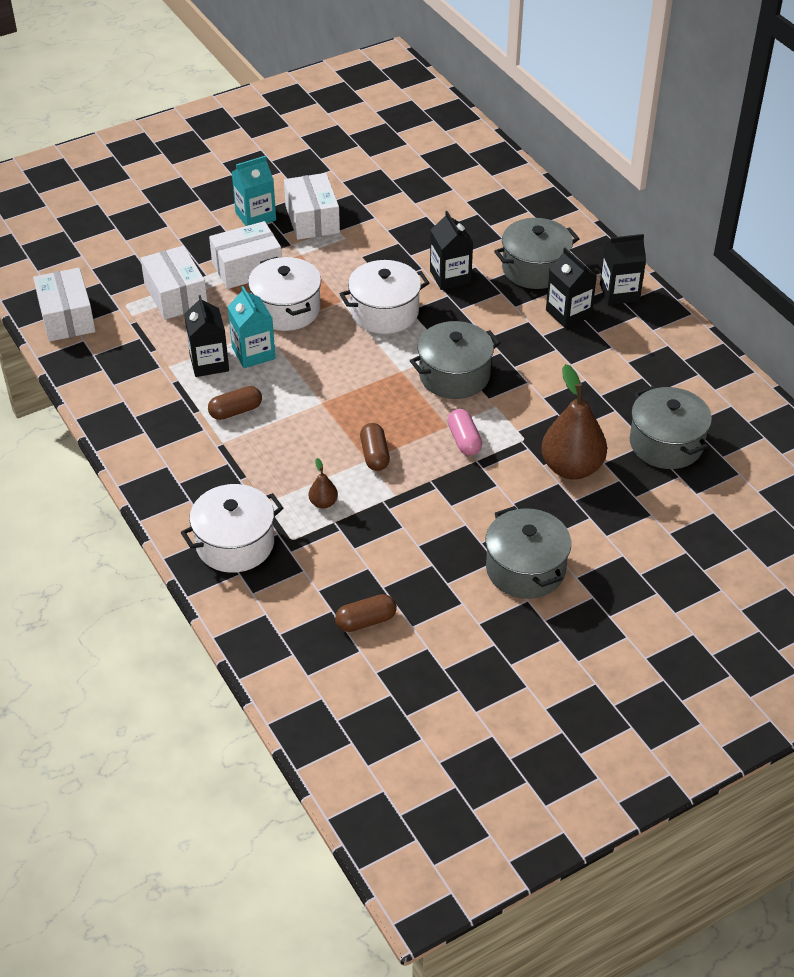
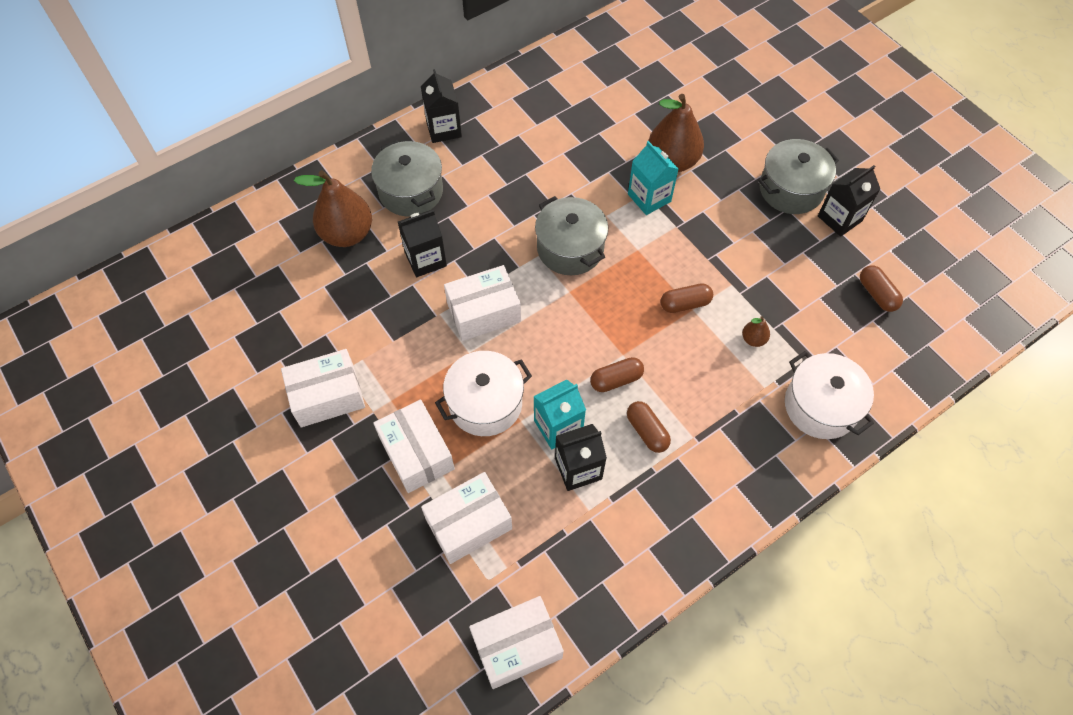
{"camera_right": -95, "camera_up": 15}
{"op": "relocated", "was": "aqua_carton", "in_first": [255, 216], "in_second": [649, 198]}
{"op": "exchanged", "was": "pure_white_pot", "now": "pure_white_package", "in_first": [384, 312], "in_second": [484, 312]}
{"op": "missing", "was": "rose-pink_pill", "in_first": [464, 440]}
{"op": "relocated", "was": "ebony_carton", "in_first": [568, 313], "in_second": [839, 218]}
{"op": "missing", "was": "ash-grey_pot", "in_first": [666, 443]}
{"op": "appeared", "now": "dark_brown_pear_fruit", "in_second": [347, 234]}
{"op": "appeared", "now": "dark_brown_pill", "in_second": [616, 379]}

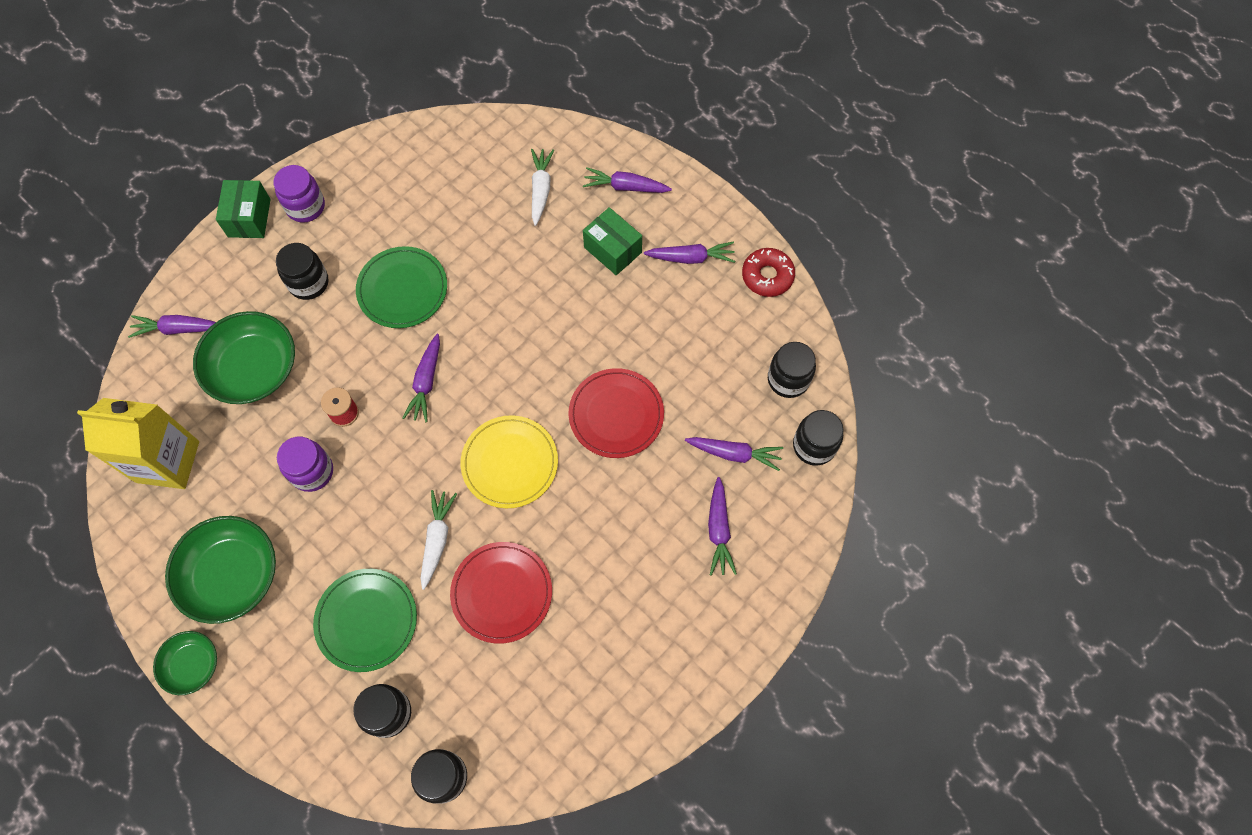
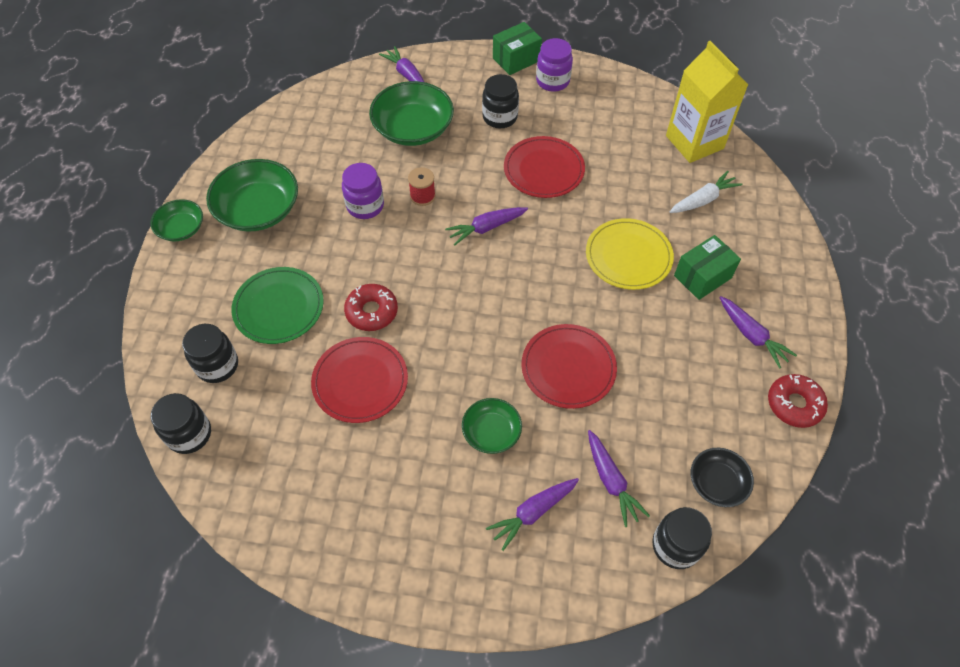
{"camera_right": 55, "camera_up": -10}
{"op": "relocated", "was": "golden_carton", "in_first": [167, 461], "in_second": [694, 142]}
{"op": "colour", "was": "green_plate", "now": "scarlet_plate", "in_first": [402, 289], "in_second": [544, 169]}
{"op": "exchanged", "was": "pure_white_carrot", "now": "scarlet_donut", "in_first": [437, 539], "in_second": [371, 311]}
{"op": "relocated", "was": "golden_plate", "in_first": [510, 463], "in_second": [628, 256]}
{"op": "missing", "was": "royal_purple_carrot", "in_first": [625, 187]}
{"op": "spun", "was": "green_package", "in_first": [612, 250], "in_second": [702, 277], "clockwise": 45}
{"op": "exchanged", "was": "ebony_preserve_jar", "now": "ebony_bowl", "in_first": [788, 379], "in_second": [717, 483]}
{"op": "appeared", "now": "green_bowl", "in_second": [491, 432]}

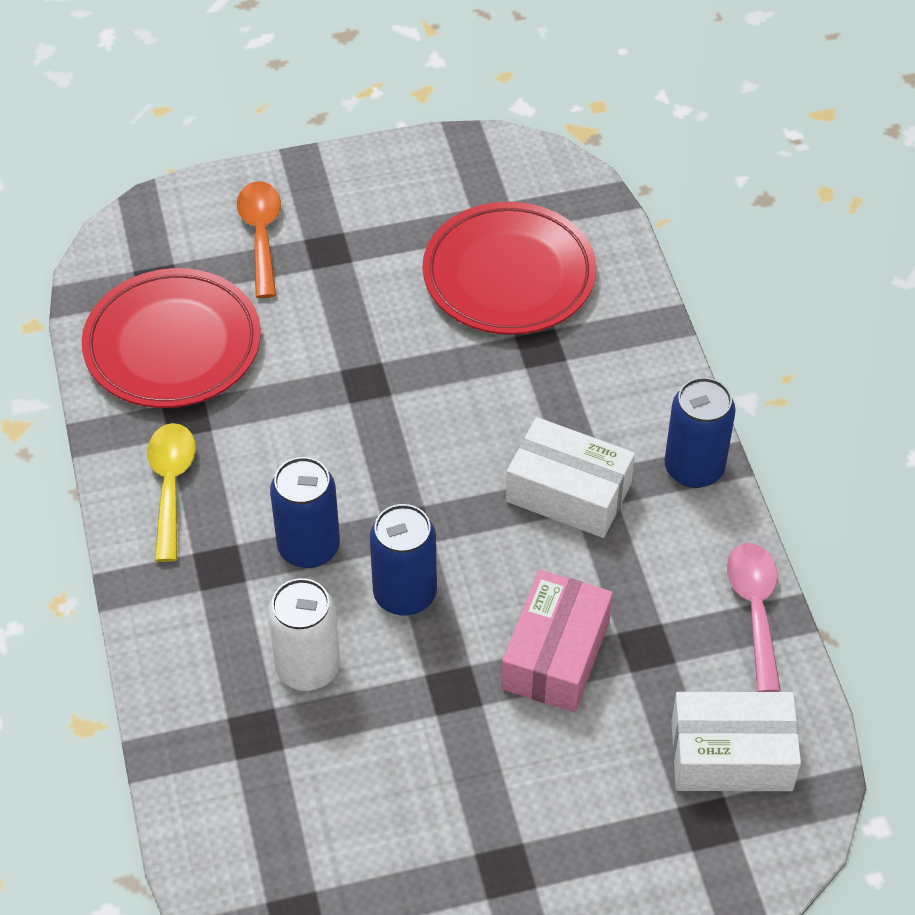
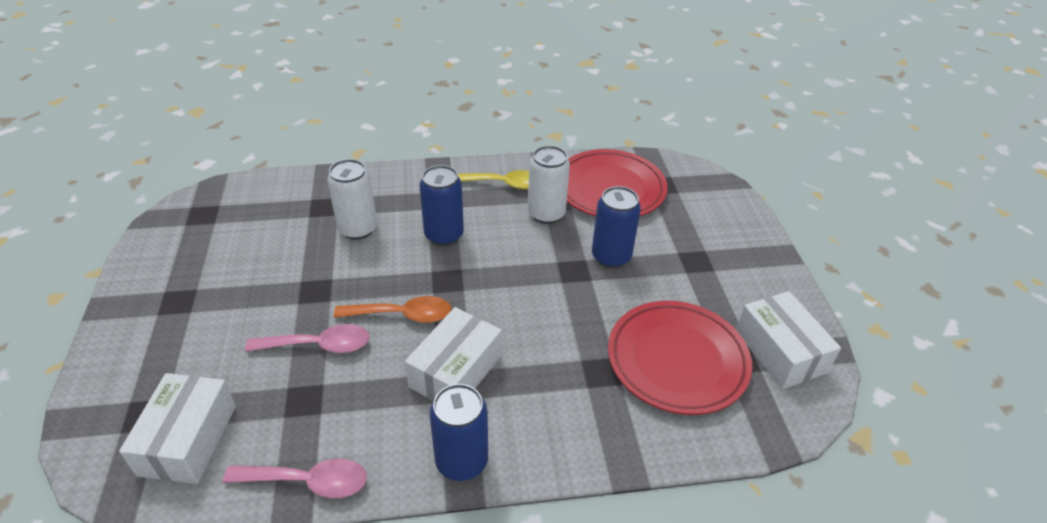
{"camera_right": 95, "camera_up": -10}
{"op": "relocated", "was": "orange-coloured_tablespoon", "in_first": [261, 235], "in_second": [402, 315]}
{"op": "relocated", "was": "cobalt_soda_can", "in_first": [405, 594], "in_second": [611, 256]}
{"op": "exchanged", "was": "rose-pink_package", "now": "rose-pink_tablespoon", "in_first": [556, 655], "in_second": [319, 345]}
{"op": "appeared", "now": "pure_white_soda_can", "in_second": [546, 214]}
{"op": "appeared", "now": "pure_white_package", "in_second": [780, 351]}

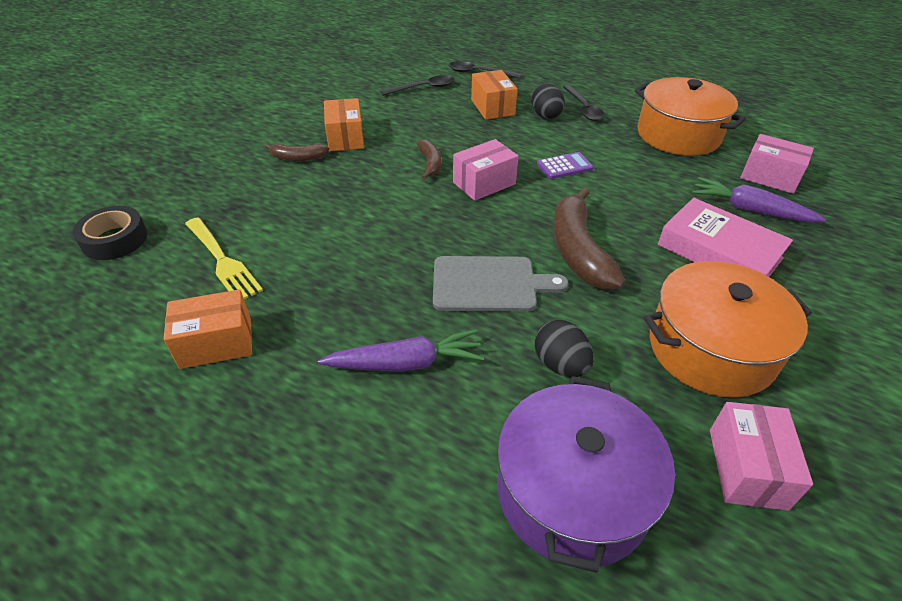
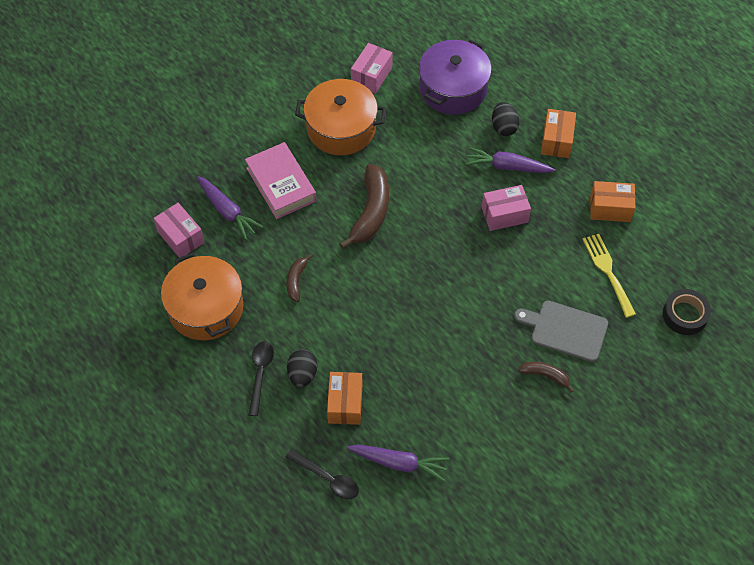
{"camera_right": -160, "camera_up": 15}
{"op": "relocated", "was": "orange-coloured_package", "in_first": [345, 138], "in_second": [556, 140]}
{"op": "exchanged", "was": "ebony_tablespoon", "now": "royal_purple_carrot", "in_first": [423, 88], "in_second": [399, 463]}
{"op": "relocated", "was": "dark_brown_toy_banana", "in_first": [430, 164], "in_second": [296, 280]}
{"op": "relocated", "was": "ash-grey_bread_board", "in_first": [489, 284], "in_second": [565, 330]}
{"op": "relocated", "was": "rose-pink_package", "in_first": [484, 183], "in_second": [504, 215]}
{"op": "relocated", "was": "ebony_egg_shape", "in_first": [560, 364], "in_second": [504, 127]}
{"op": "missing", "was": "royal_purple_adding_machine", "in_first": [564, 166]}

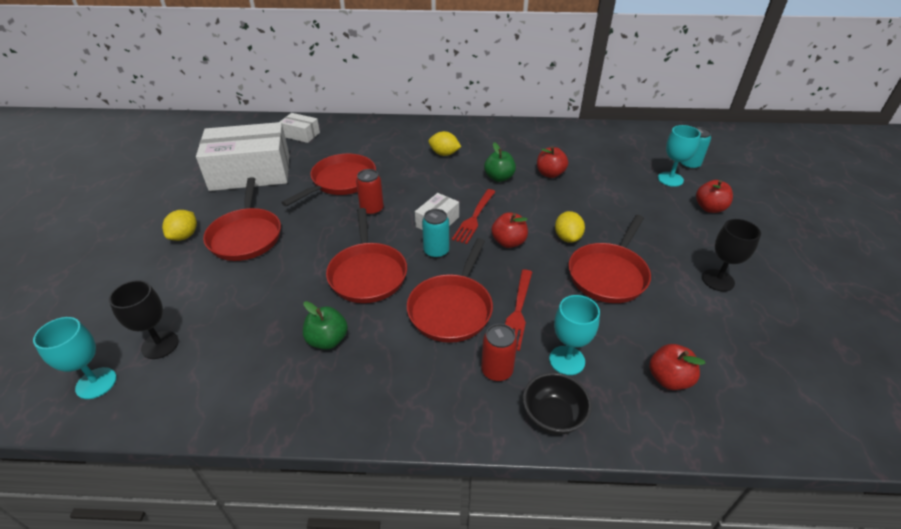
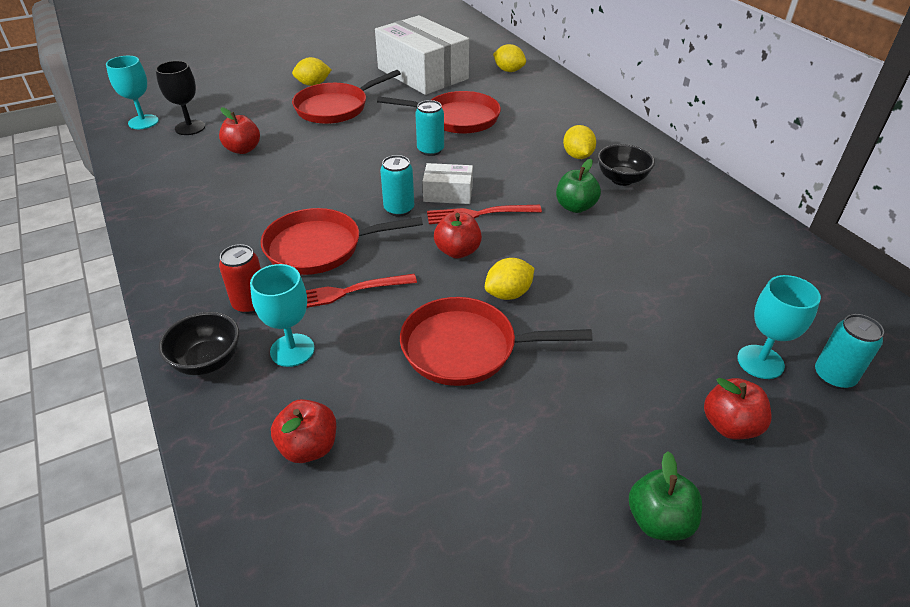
{"camera_right": 60, "camera_up": 0}
{"op": "exchanged", "was": "pure_white_package", "now": "golden_toy_lemon", "in_first": [301, 134], "in_second": [509, 70]}
{"op": "relocated", "was": "green_toy_apple", "in_first": [327, 340], "in_second": [659, 520]}
{"op": "missing", "was": "scarlet_skillet", "in_first": [367, 274]}
{"op": "colour", "was": "scarlet_soda_can", "now": "aqua_soda_can", "in_first": [372, 209], "in_second": [430, 150]}
{"op": "relocated", "was": "scarlet_toy_apple", "in_first": [550, 174], "in_second": [243, 149]}
{"op": "missing", "was": "ebony_wine_glass", "in_first": [718, 280]}
{"op": "appeared", "now": "ebony_bowl", "in_second": [622, 179]}

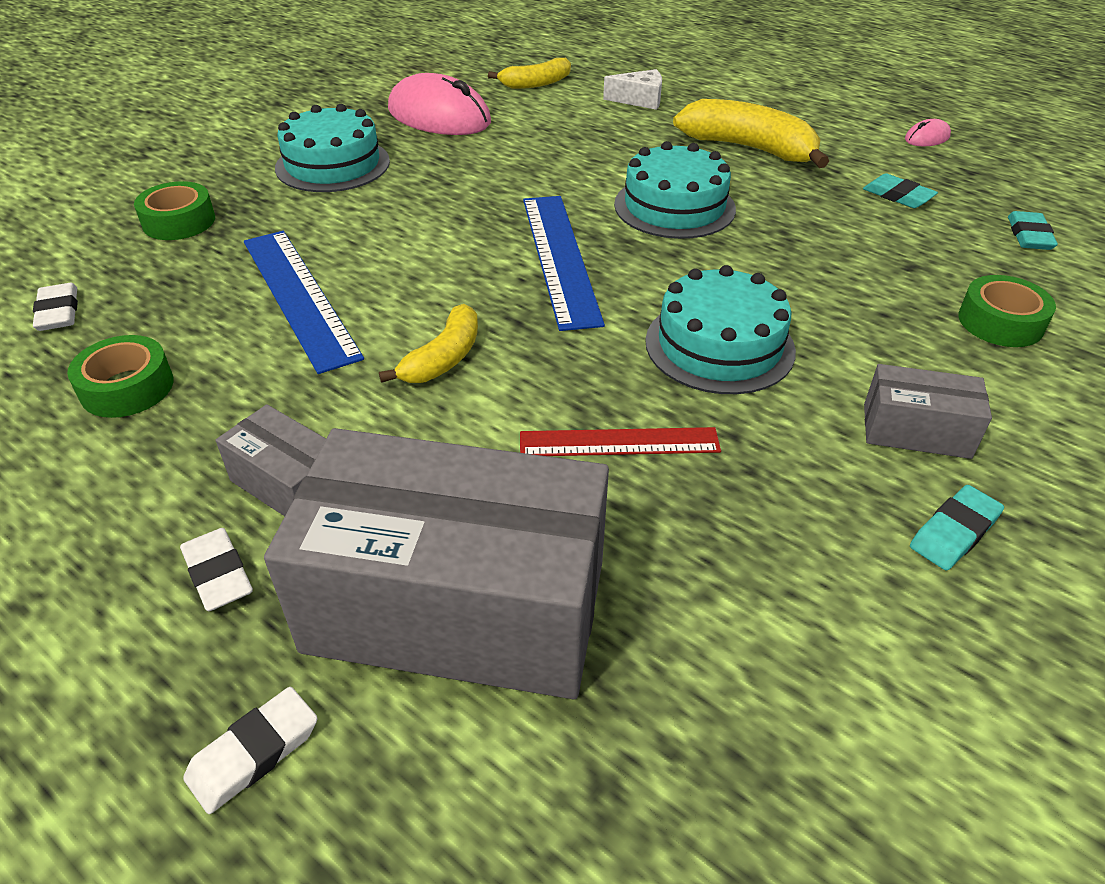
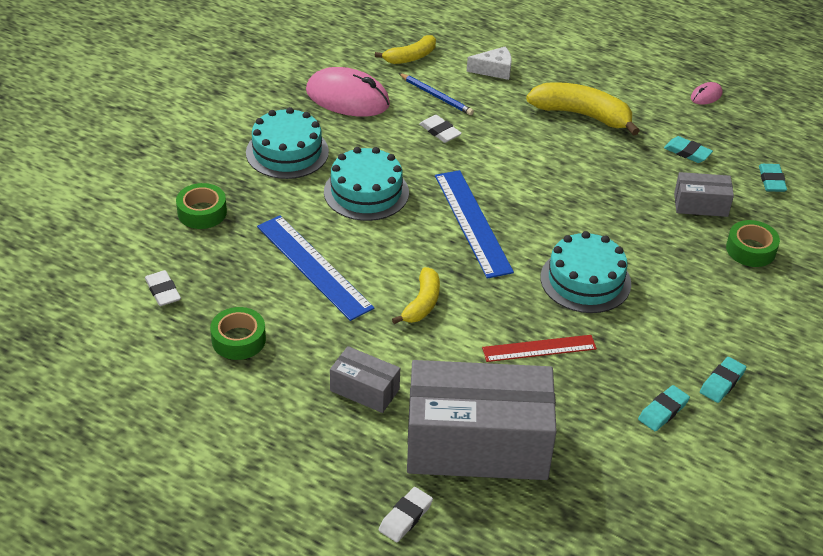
{"camera_right": -10, "camera_up": 0}
{"op": "relocated", "was": "pure_white_eraser", "in_first": [218, 574], "in_second": [440, 131]}
{"op": "relocated", "was": "aqua_gateau", "in_first": [674, 206], "in_second": [366, 192]}
{"op": "relocated", "was": "ash-grey_package", "in_first": [916, 431], "in_second": [700, 205]}
{"op": "appeared", "now": "cobalt_pencil", "in_second": [436, 96]}
{"op": "appeared", "now": "aqua_eraser", "in_second": [663, 411]}

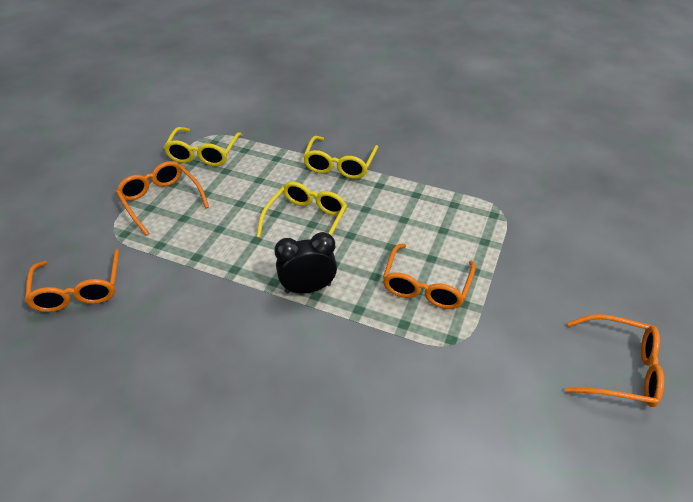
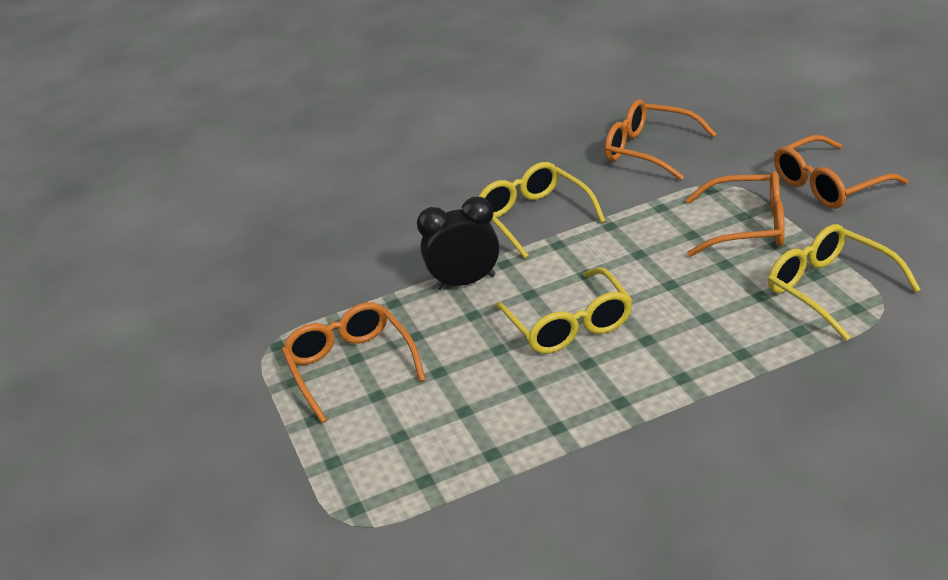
{"camera_right": 140, "camera_up": -10}
{"op": "spun", "was": "ebony_clock", "in_first": [308, 288], "in_second": [465, 282], "clockwise": -135}
{"op": "relocated", "was": "golden_glasses", "in_first": [340, 164], "in_second": [535, 218]}
{"op": "relocated", "was": "orange-coloured_glasses", "in_first": [618, 368], "in_second": [829, 185]}

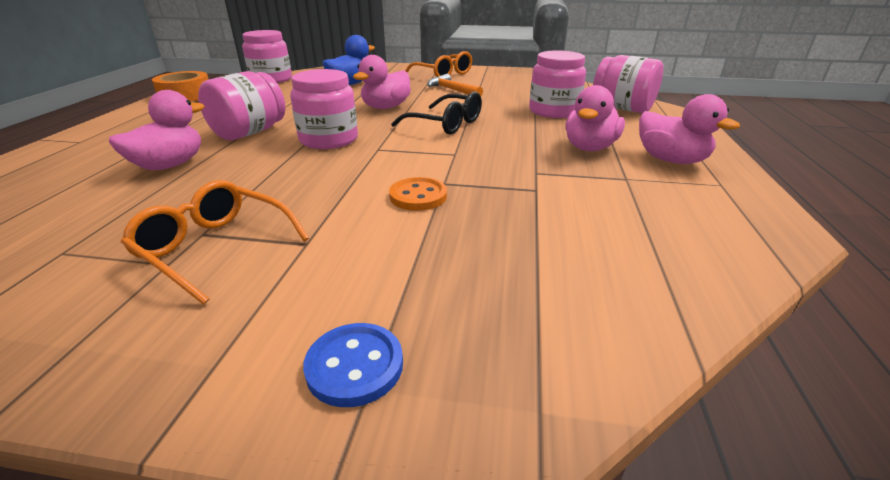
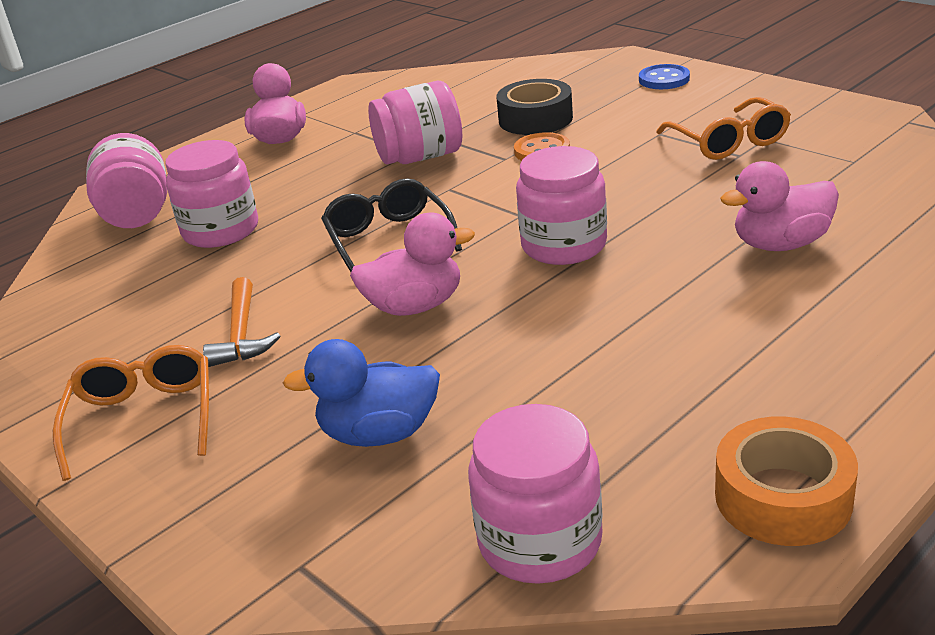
{"camera_right": -140, "camera_up": 0}
{"op": "relocated", "was": "rose-pink_preserve_jar", "in_first": [249, 132], "in_second": [420, 157]}
{"op": "missing", "was": "rose-pink_toy_duck", "in_first": [589, 148]}
{"op": "appeared", "now": "ebony_roll_of_tape", "in_second": [535, 119]}

